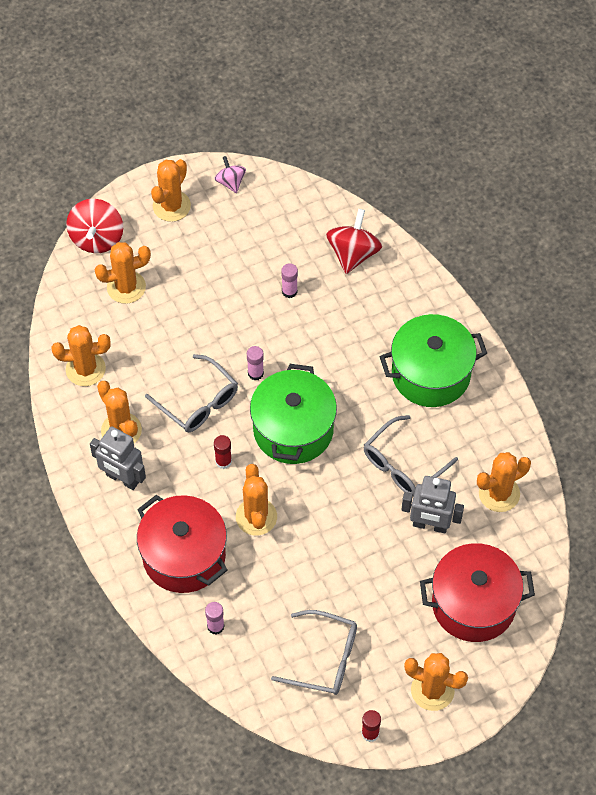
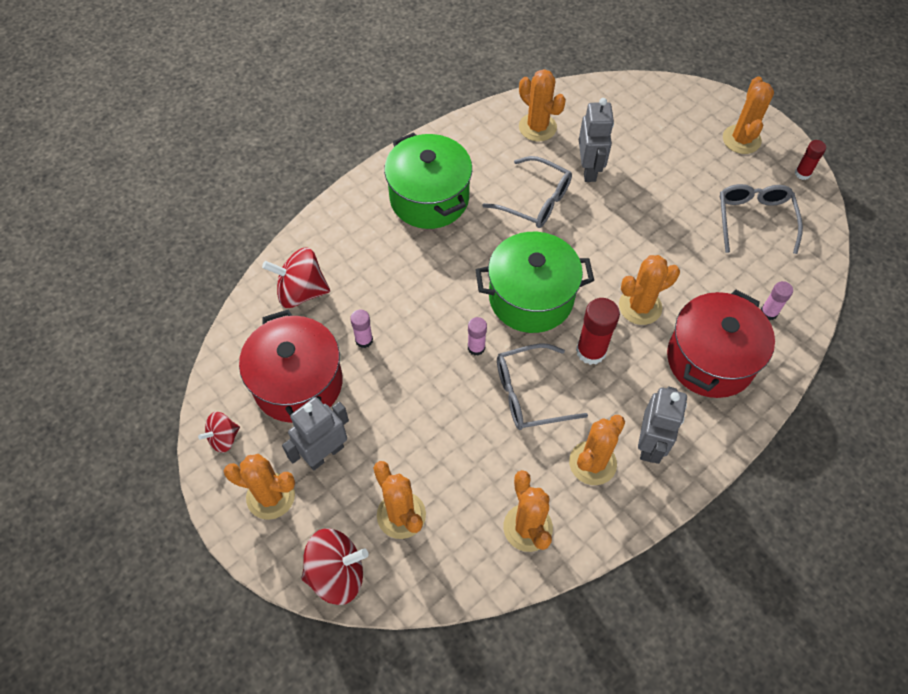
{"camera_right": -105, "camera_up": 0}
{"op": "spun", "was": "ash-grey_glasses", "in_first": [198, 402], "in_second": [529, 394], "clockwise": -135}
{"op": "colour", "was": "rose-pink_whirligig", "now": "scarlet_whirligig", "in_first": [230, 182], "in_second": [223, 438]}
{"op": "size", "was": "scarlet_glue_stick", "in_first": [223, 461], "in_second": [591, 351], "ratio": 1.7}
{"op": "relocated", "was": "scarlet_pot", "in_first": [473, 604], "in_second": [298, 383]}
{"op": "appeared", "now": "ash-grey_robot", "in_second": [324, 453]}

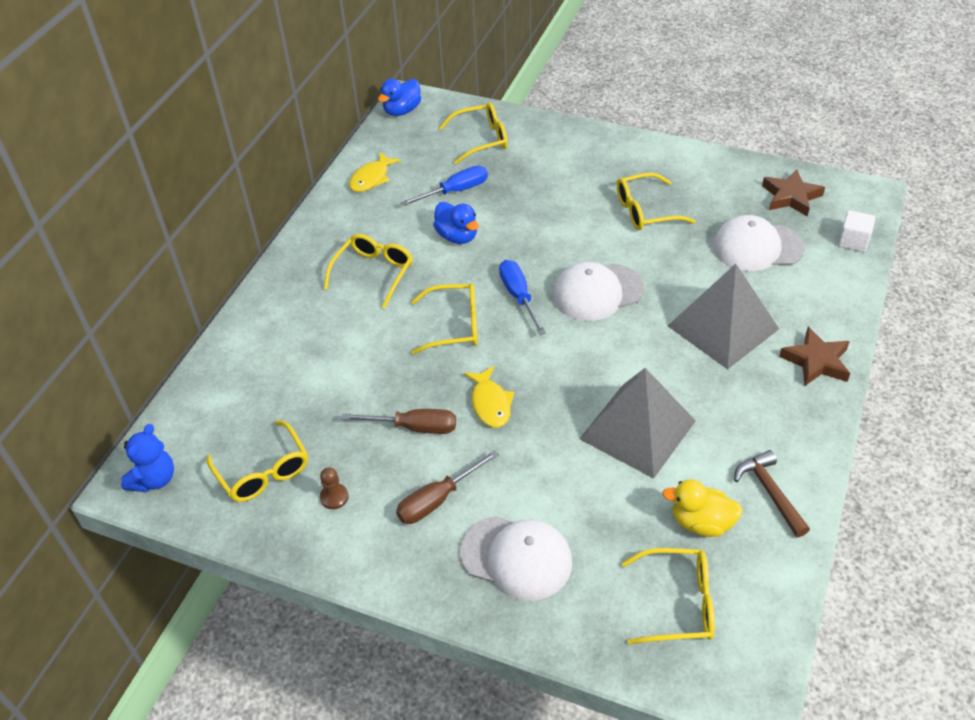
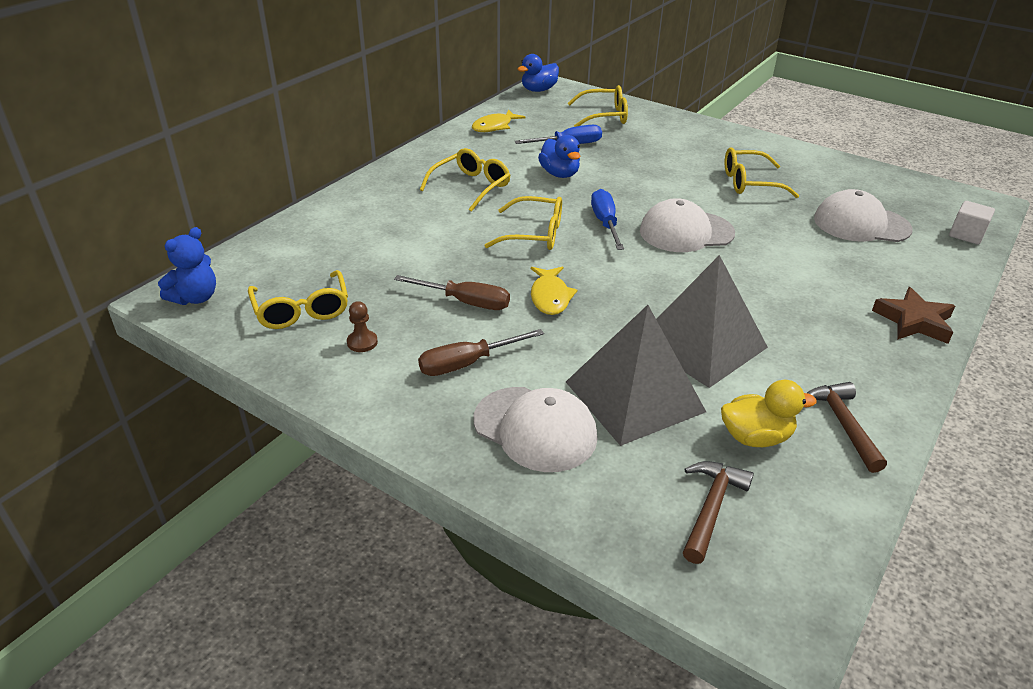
{"camera_right": 10, "camera_up": -10}
{"op": "exchanged", "was": "golden_glasses", "now": "dark_brown_claw_hammer", "in_first": [678, 603], "in_second": [711, 508]}
{"op": "spun", "was": "golden_toy_duck", "in_first": [701, 523], "in_second": [755, 437], "clockwise": 150}
{"op": "relocated", "was": "ash-grey_solid_pyramid", "in_first": [723, 327], "in_second": [634, 396]}
{"op": "missing", "was": "dark_brown_star_shape", "in_first": [791, 197]}

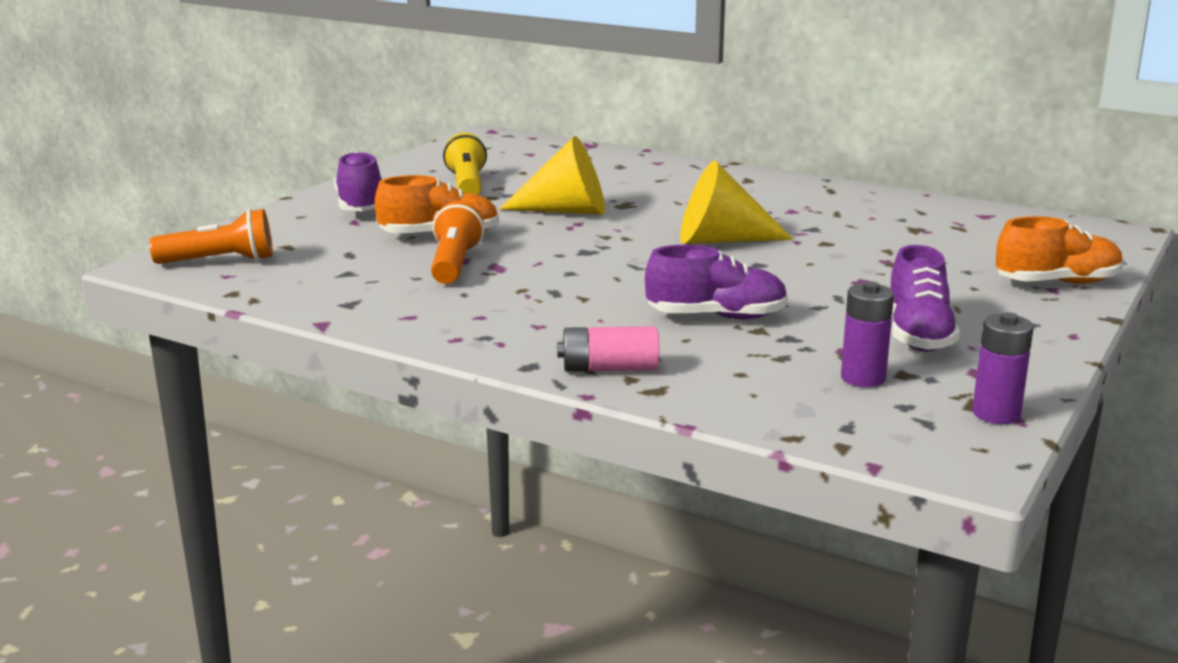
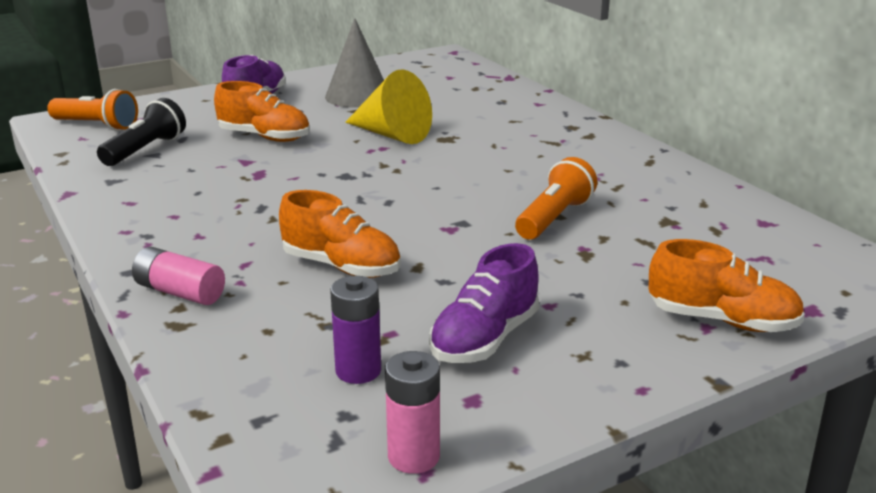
{"camera_right": 30, "camera_up": 5}
{"op": "relocated", "was": "orange-coloured_pocket_torch", "in_first": [454, 264], "in_second": [554, 218]}
{"op": "exchanged", "was": "golden_pocket_torch", "now": "ash-grey_cone", "in_first": [467, 185], "in_second": [358, 96]}
{"op": "colour", "was": "royal_purple_shoe", "now": "orange-coloured_shoe", "in_first": [716, 317], "in_second": [341, 266]}
{"op": "missing", "was": "golden_cone", "in_first": [721, 240]}
{"op": "colour", "was": "royal_purple_power_cell", "now": "rose-pink_power_cell", "in_first": [996, 414], "in_second": [413, 456]}
{"op": "appeared", "now": "ebony_pocket_torch", "in_second": [145, 150]}

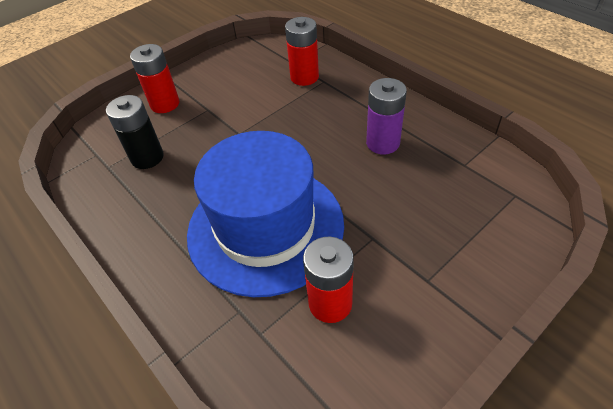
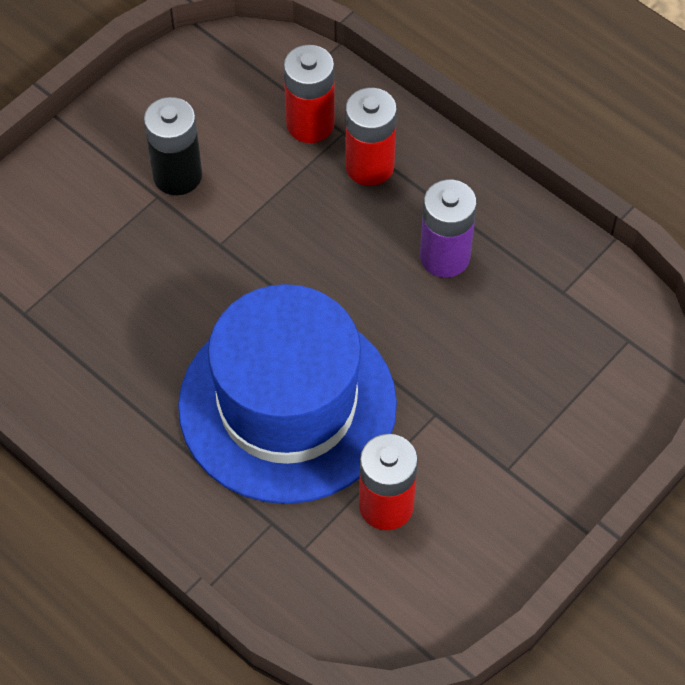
{"camera_right": -10, "camera_up": 10}
{"op": "relocated", "was": "ebony_power_cell", "in_first": [147, 157], "in_second": [177, 175]}
{"op": "relocated", "was": "scarlet_power_cell", "in_first": [165, 104], "in_second": [369, 166]}

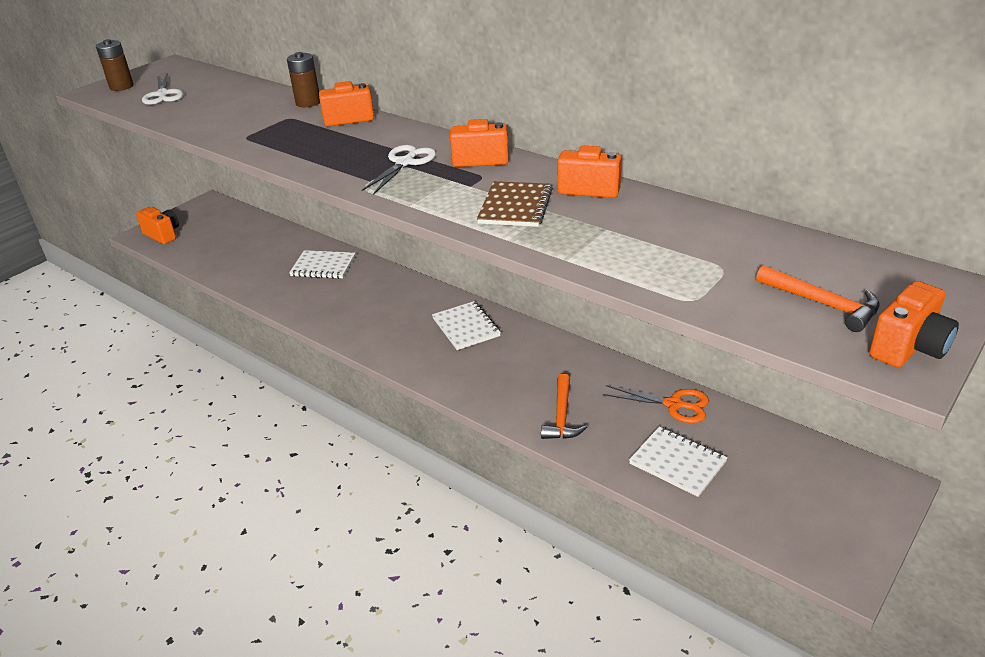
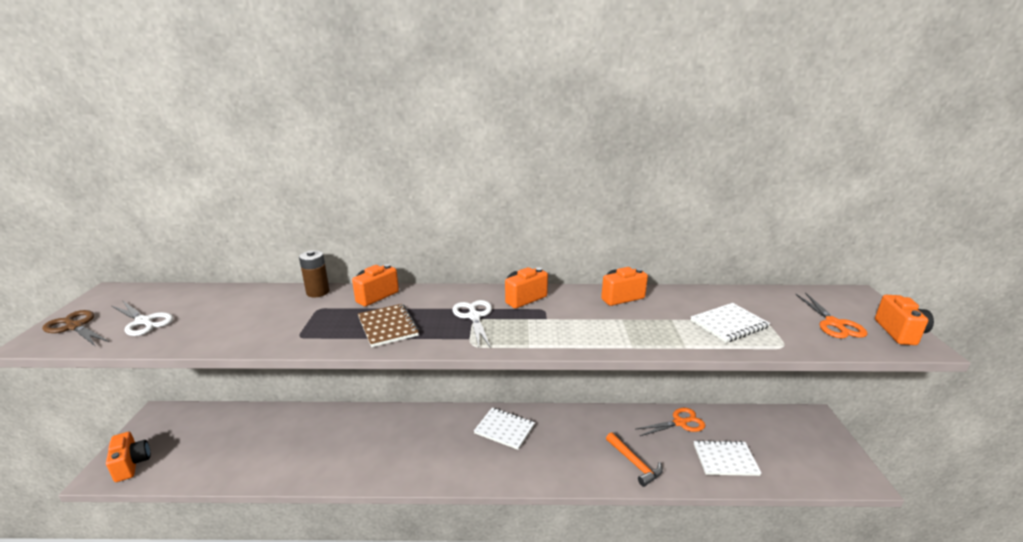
{"camera_right": -40, "camera_up": -10}
{"op": "exchanged", "was": "dark_brown_power_cell", "now": "dark_brown_pair_of_scissors", "in_first": [121, 87], "in_second": [75, 326]}
{"op": "spun", "was": "orange-coloured_compact_camera", "in_first": [163, 235], "in_second": [132, 464], "clockwise": 60}
{"op": "relocated", "was": "pure_white_exercise_book", "in_first": [323, 266], "in_second": [729, 324]}
{"op": "relocated", "was": "dark_brown_exercise_book", "in_first": [515, 206], "in_second": [388, 326]}
{"op": "exchanged", "was": "orange-coloured_claw_hammer", "now": "orange-coloured_pair_of_scissors", "in_first": [823, 304], "in_second": [834, 324]}

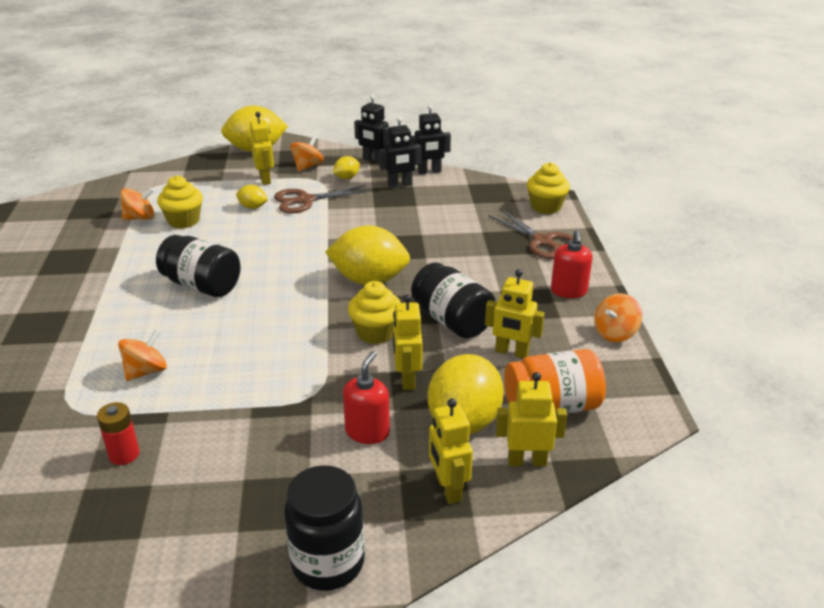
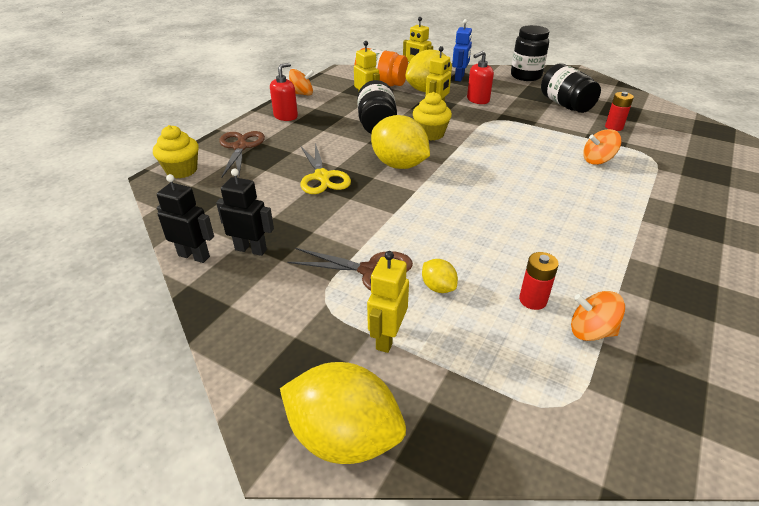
{"camera_right": -145, "camera_up": 5}
{"op": "relocated", "was": "ebony_preserve_jar", "in_first": [202, 285], "in_second": [565, 105]}
{"op": "exchanged", "was": "golden_muffin", "now": "scarlet_power_cell", "in_first": [184, 221], "in_second": [533, 300]}
{"op": "missing", "was": "orange-coloured_whirligig", "in_first": [307, 166]}
{"op": "missing", "was": "golden_toy_lemon", "in_first": [347, 178]}
{"op": "missing", "was": "ebony_robot", "in_first": [374, 160]}
{"op": "colour", "was": "golden_robot", "now": "cobalt_robot", "in_first": [448, 489], "in_second": [459, 78]}
{"op": "appeared", "now": "golden_pair_of_scissors", "in_second": [322, 177]}

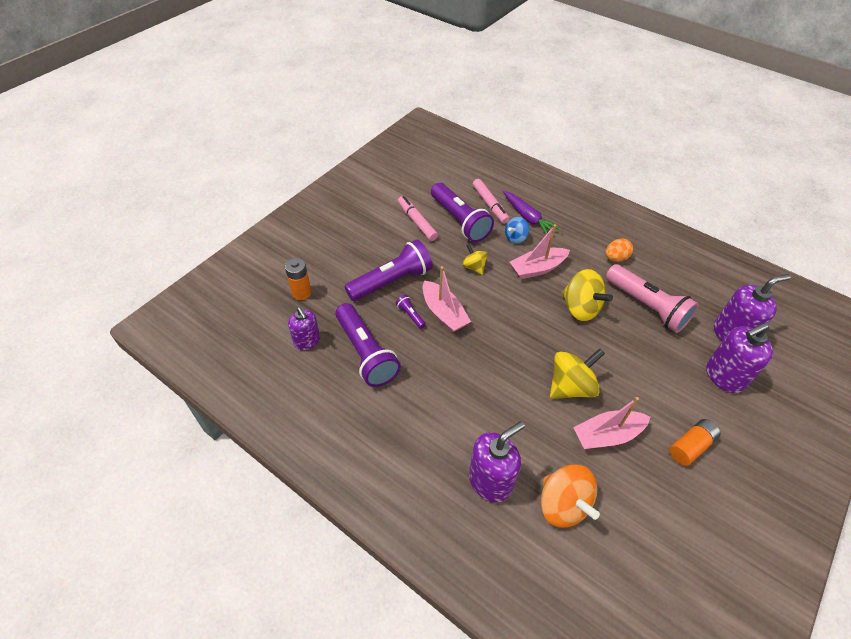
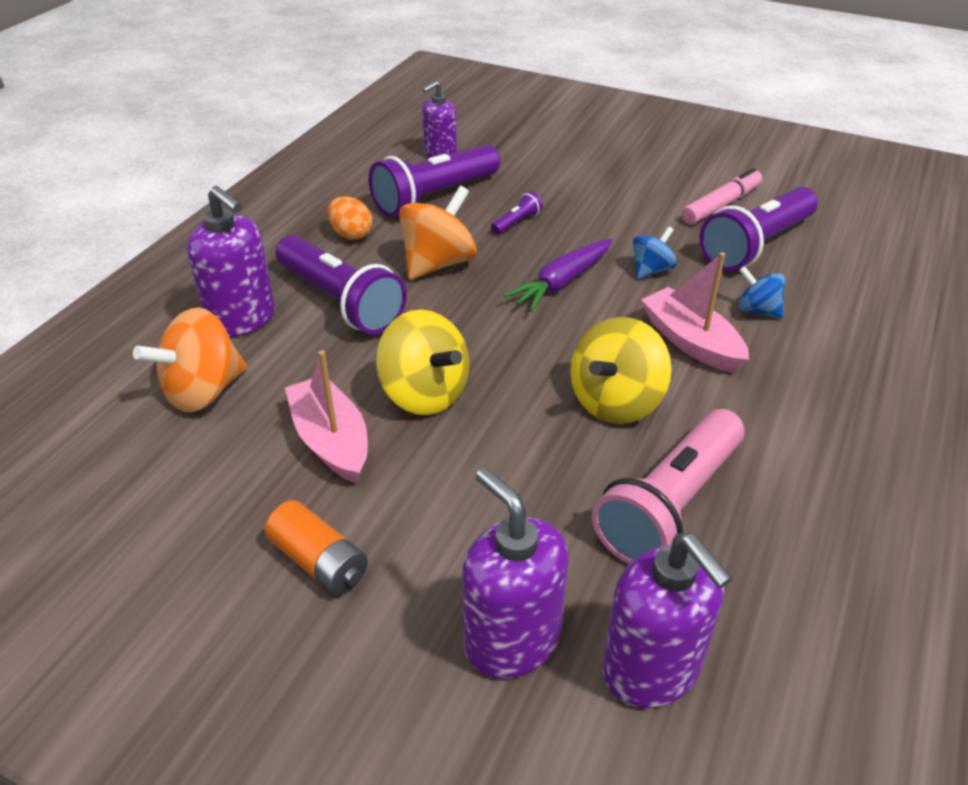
{"camera_right": 80, "camera_up": -10}
{"op": "missing", "was": "orange-coloured_power_cell", "in_first": [301, 293]}
{"op": "relocated", "was": "royal_purple_pocket_torch", "in_first": [391, 281], "in_second": [340, 302]}
{"op": "missing", "was": "rose-pink_toy_boat", "in_first": [443, 313]}
{"op": "colour", "was": "golden_whirligig", "now": "cobalt_whirligig", "in_first": [474, 267], "in_second": [651, 270]}
{"op": "missing", "was": "rose-pink_marker", "in_first": [490, 204]}
{"op": "relocated", "was": "royal_purple_carrot", "in_first": [528, 218], "in_second": [562, 283]}
{"op": "relocated", "was": "orange-coloured_egg_shape", "in_first": [615, 258], "in_second": [351, 234]}
{"op": "appeared", "now": "orange-coloured_whirligig", "in_second": [438, 263]}

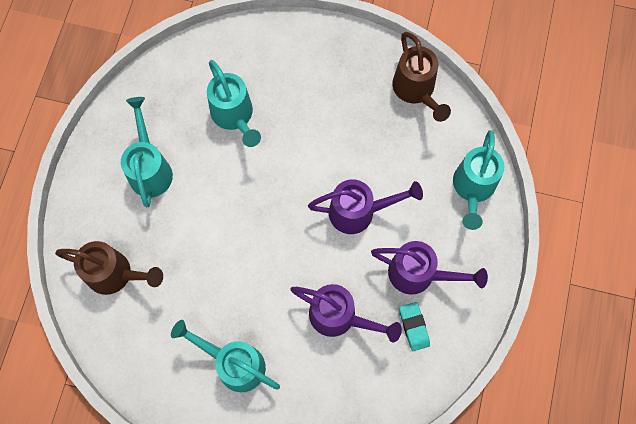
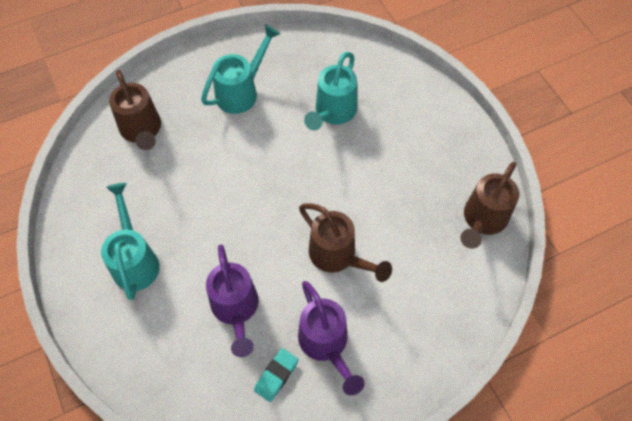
{"camera_right": 50, "camera_up": -10}
{"op": "colour", "was": "royal_purple_watering_pot", "now": "dark_brown_watering_pot", "in_first": [359, 212], "in_second": [338, 256]}
{"op": "missing", "was": "aqua_watering_pot", "in_first": [472, 188]}

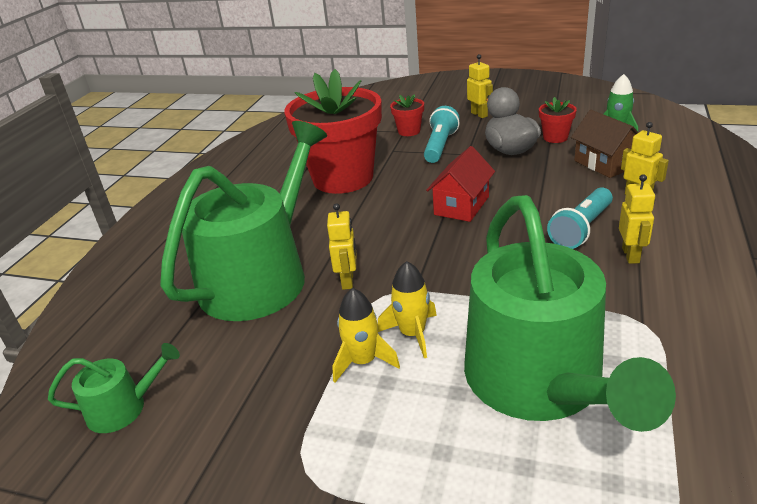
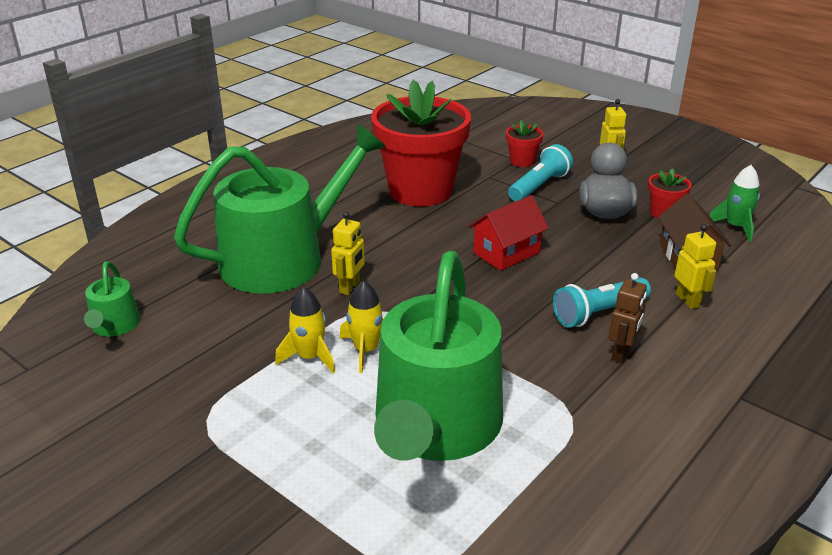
{"camera_right": 20, "camera_up": 0}
{"op": "spun", "was": "green_watering_pot", "in_first": [124, 408], "in_second": [114, 326], "clockwise": 75}
{"op": "colour", "was": "golden_robot", "now": "dark_brown_robot", "in_first": [631, 255], "in_second": [621, 353]}

